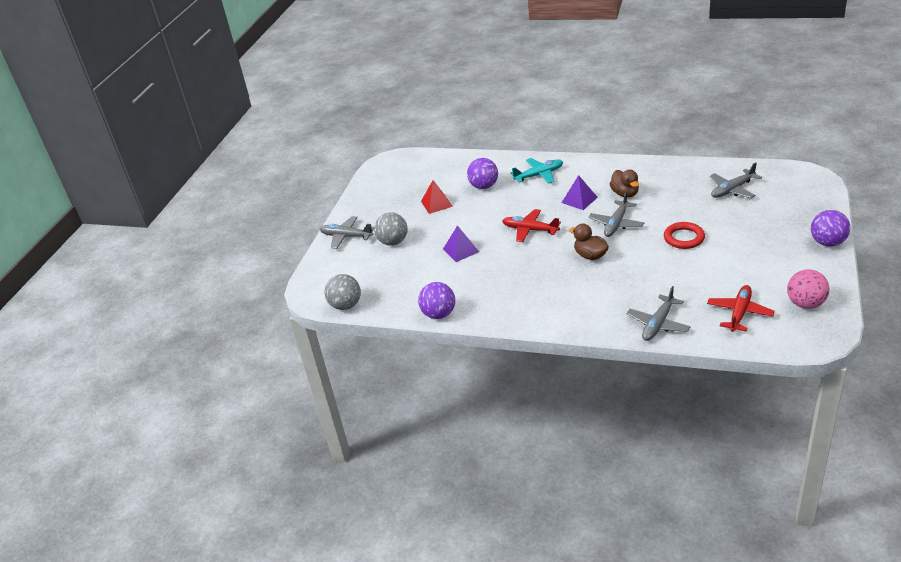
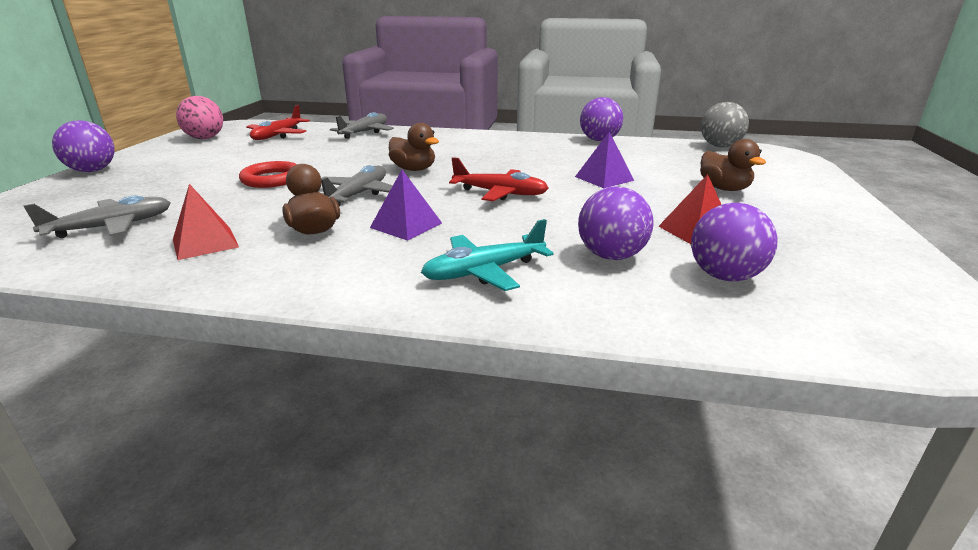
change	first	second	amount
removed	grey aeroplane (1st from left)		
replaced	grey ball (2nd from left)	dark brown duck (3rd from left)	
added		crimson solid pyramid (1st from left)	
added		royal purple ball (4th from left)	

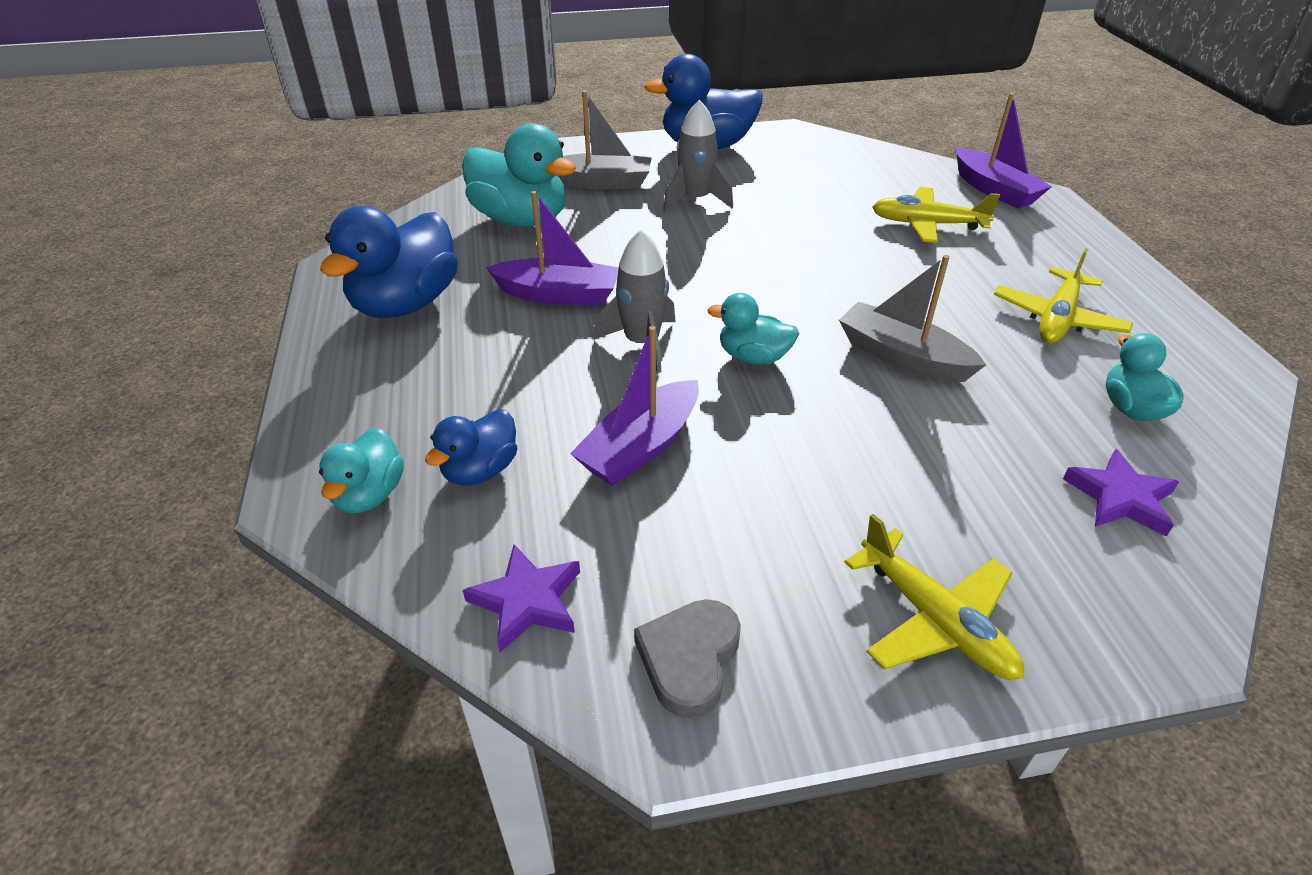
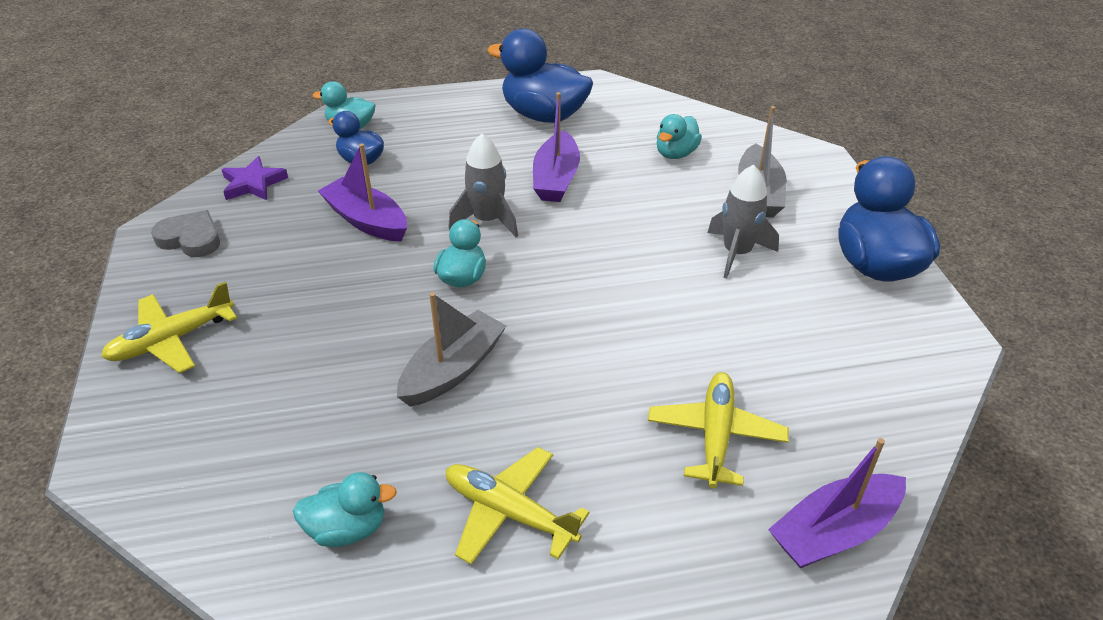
change	first	second	amount
resized	aqua duck (2nd from left in the first image)	aqua duck (4th from left)	x0.55
removed	royal purple star shape (2nd from left)		

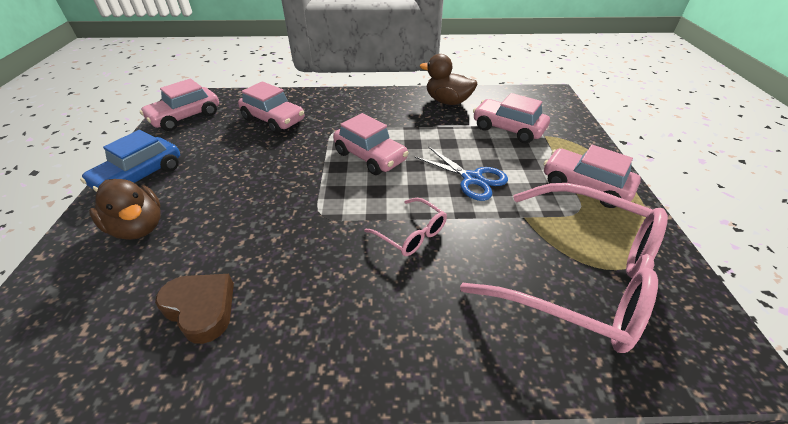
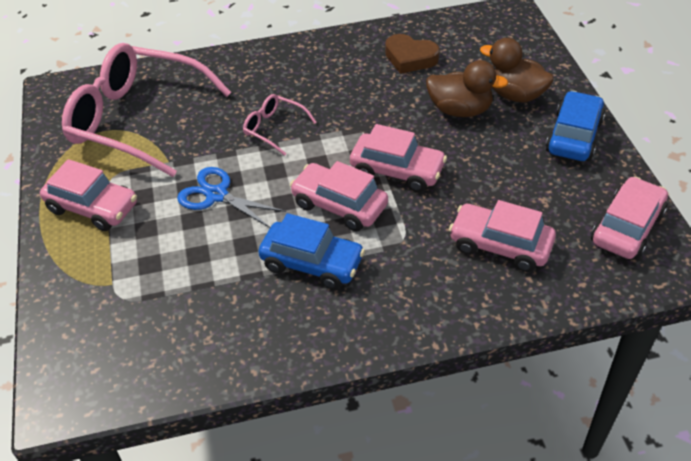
change	first	second	amount
moved	dark brown duck (2nd from left in the first image)	dark brown duck (1st from left)	
moved	rosy automobile (4th from left in the first image)	rosy automobile (3rd from left)	
added		cobalt automobile (1st from left)	

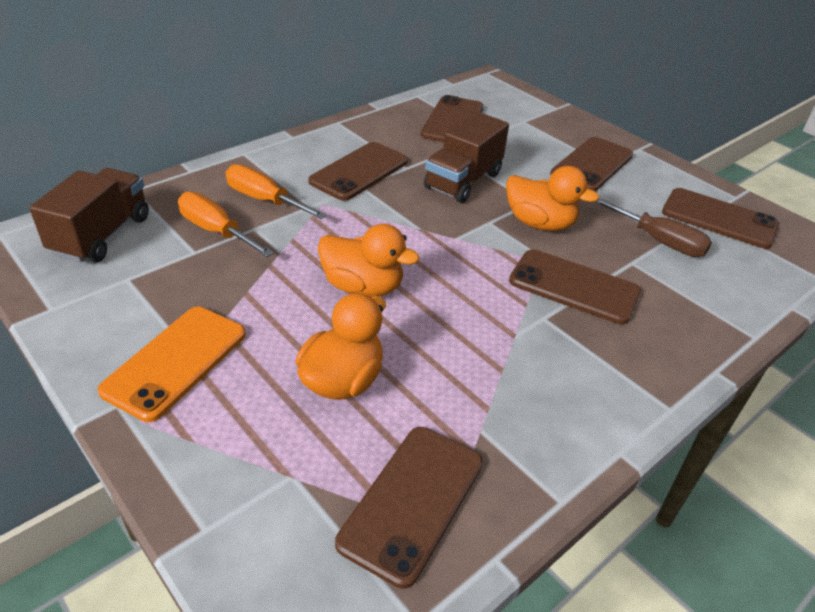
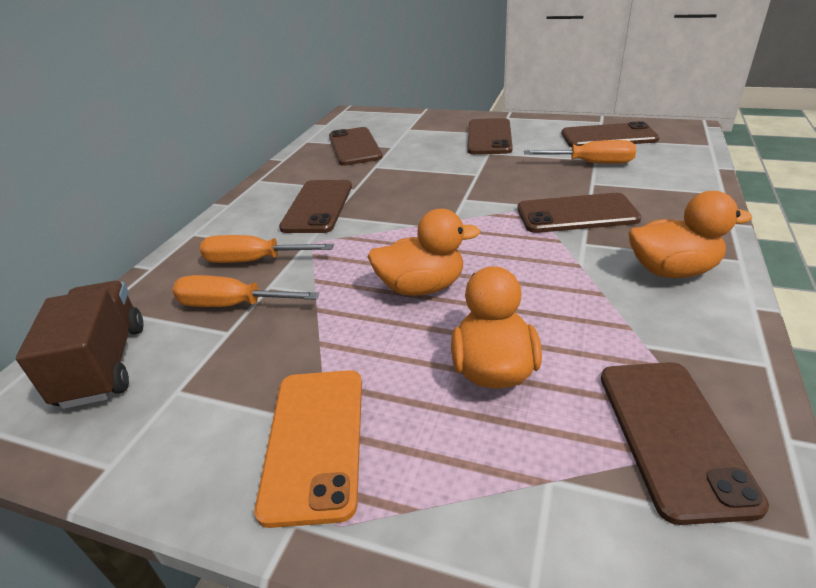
change	first	second	amount
removed	dark brown toy truck (2nd from left)		
moved	orange duck (3rd from left)		
recoloured	dark brown flat screwdriver	orange flat screwdriver (3rd from left)	

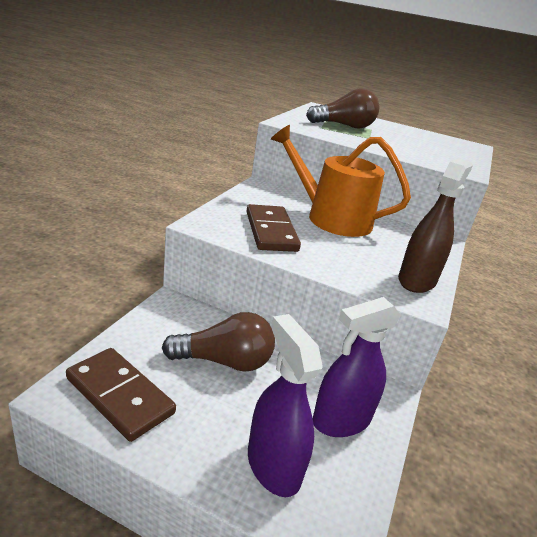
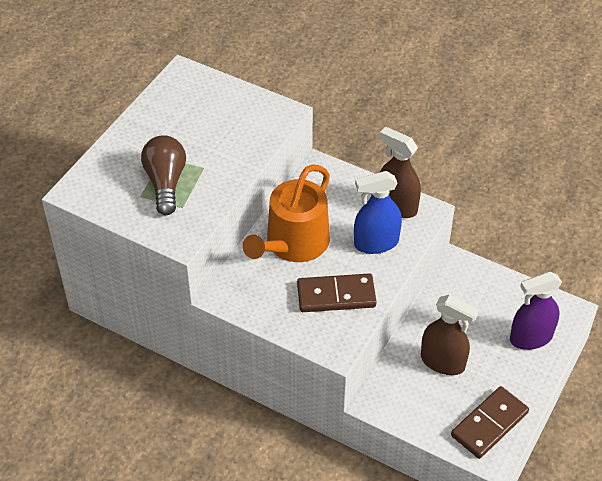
change	first	second	amount
replaced	dark brown lightbulb (1st from left)	dark brown sprayer (2nd from left)	
removed	royal purple sprayer (2nd from left)		
added		cobalt sprayer	

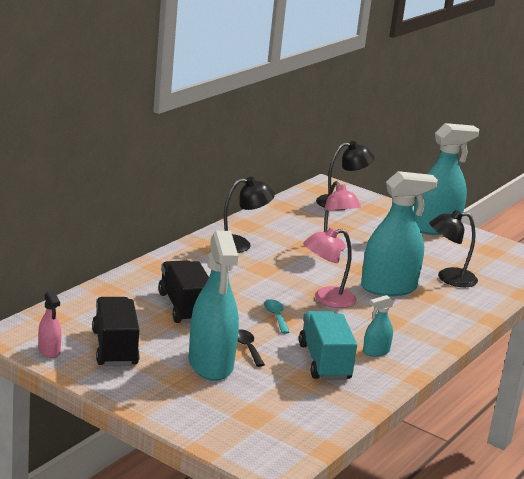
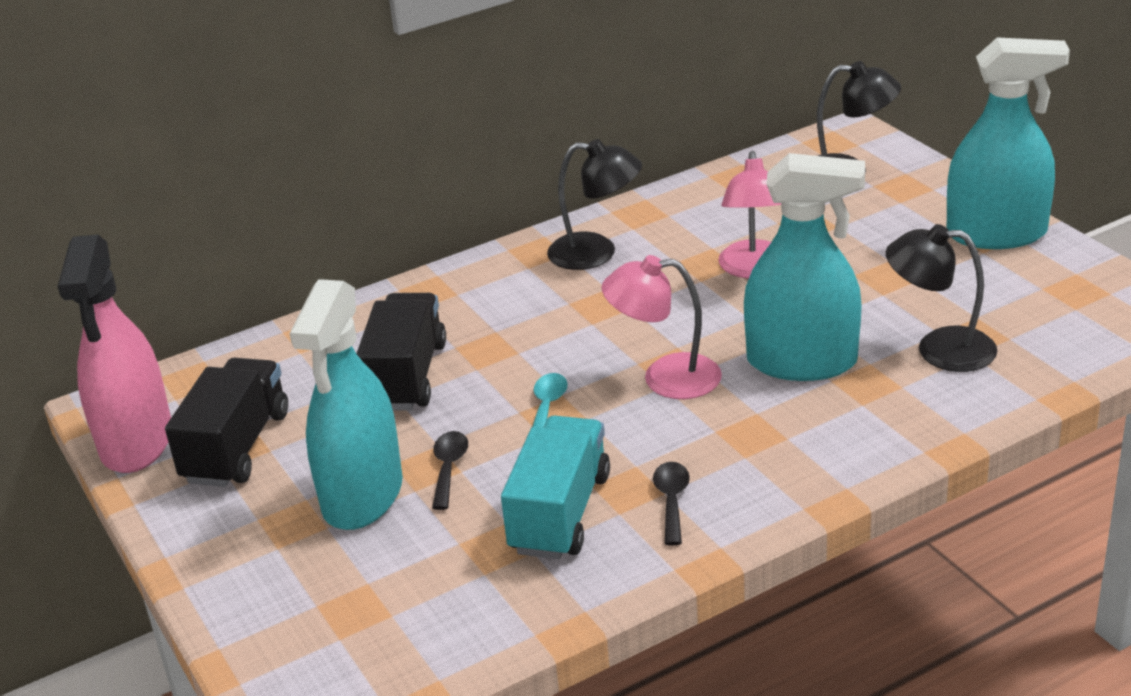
change	first	second	amount
resized	rosy sprayer		x2.19
replaced	aqua sprayer (2nd from left)	jet-black spoon (2nd from left)	

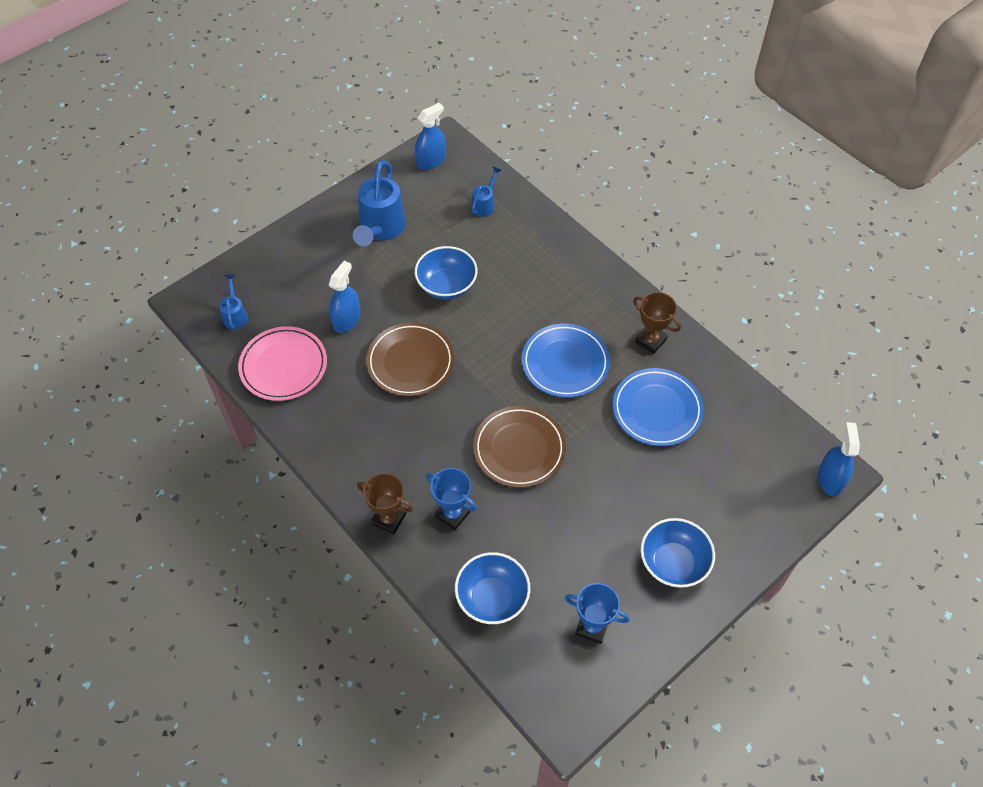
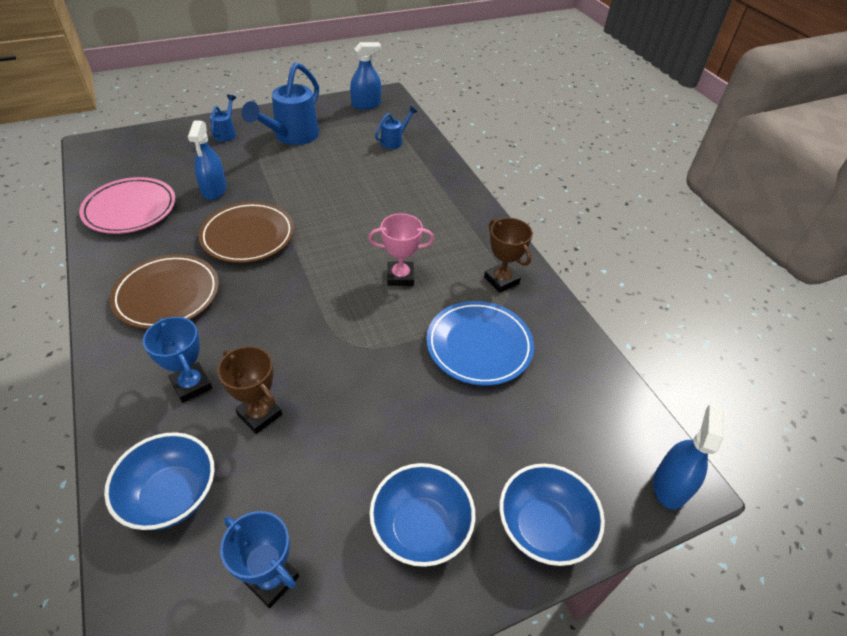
change	first	second	amount
moved	cobalt watering pot (1st from left)		
turned	cobalt sprayer (1st from left)		135 degrees clockwise
moved	dark brown award cup (1st from left)		
moved	cobalt deep dish (1st from left in the first image)	cobalt deep dish (3rd from left)	
moved	dark brown flat dish (2nd from left in the first image)	dark brown flat dish (1st from left)	
replaced	cobalt flat dish (1st from left)	rosy award cup	

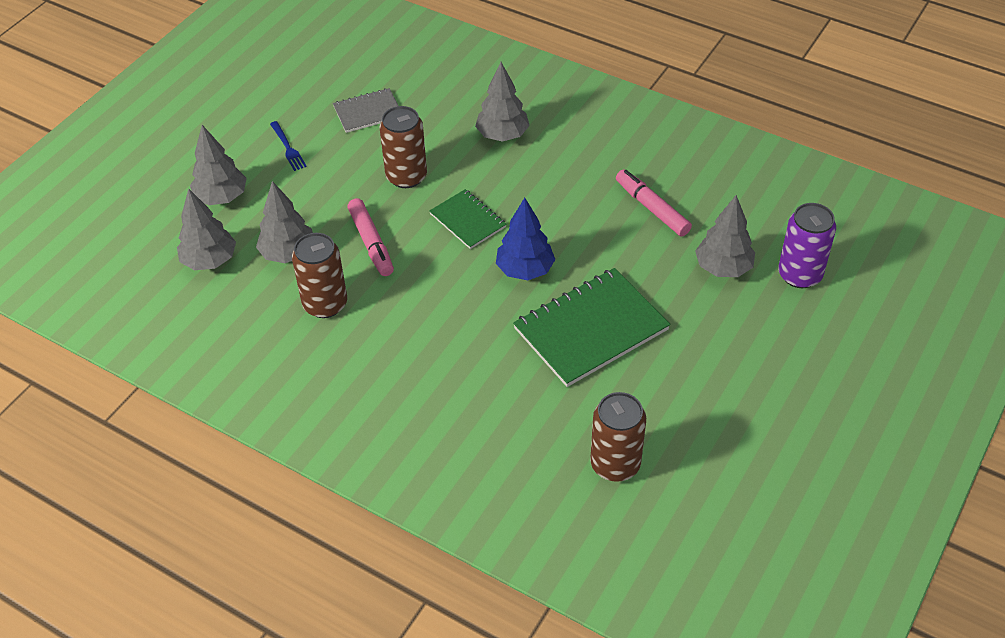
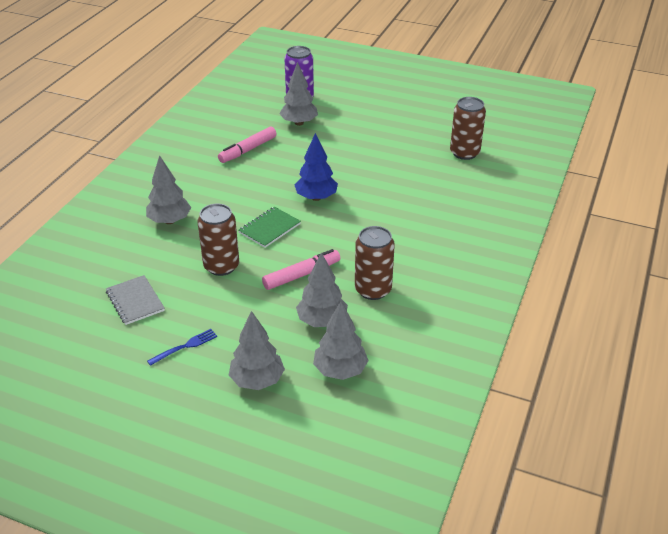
change	first	second	amount
removed	emerald exercise book (2nd from left)		

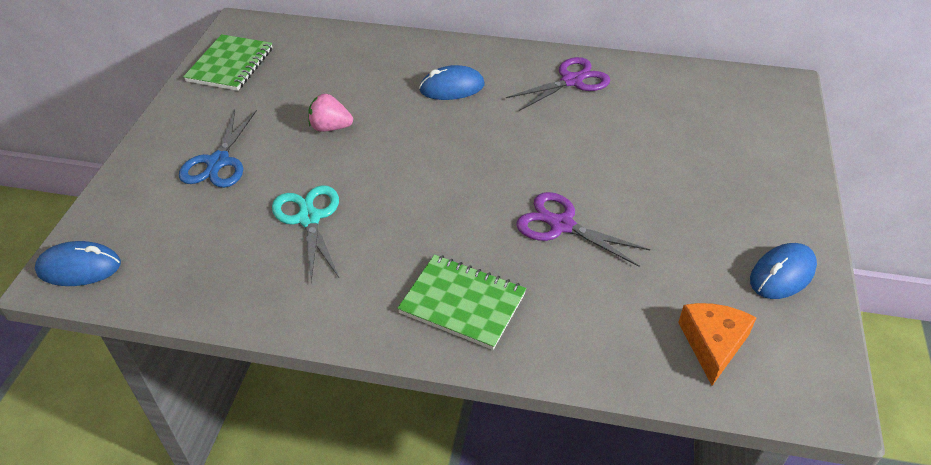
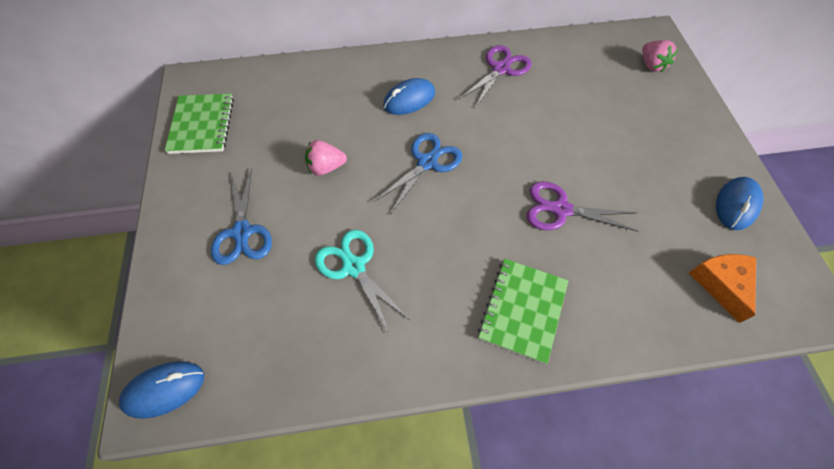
change	first	second	amount
turned	emerald exercise book (2nd from left)		75 degrees counterclockwise
added		cobalt scissors (2nd from left)	
added		rosy berry (2nd from left)	

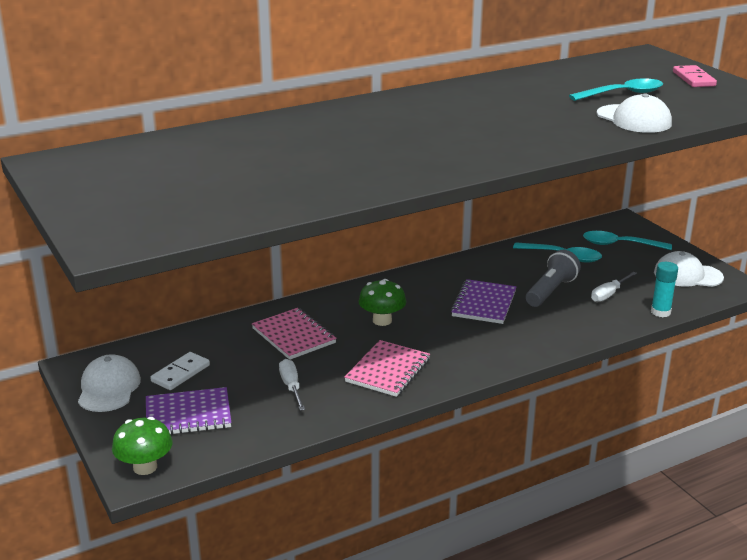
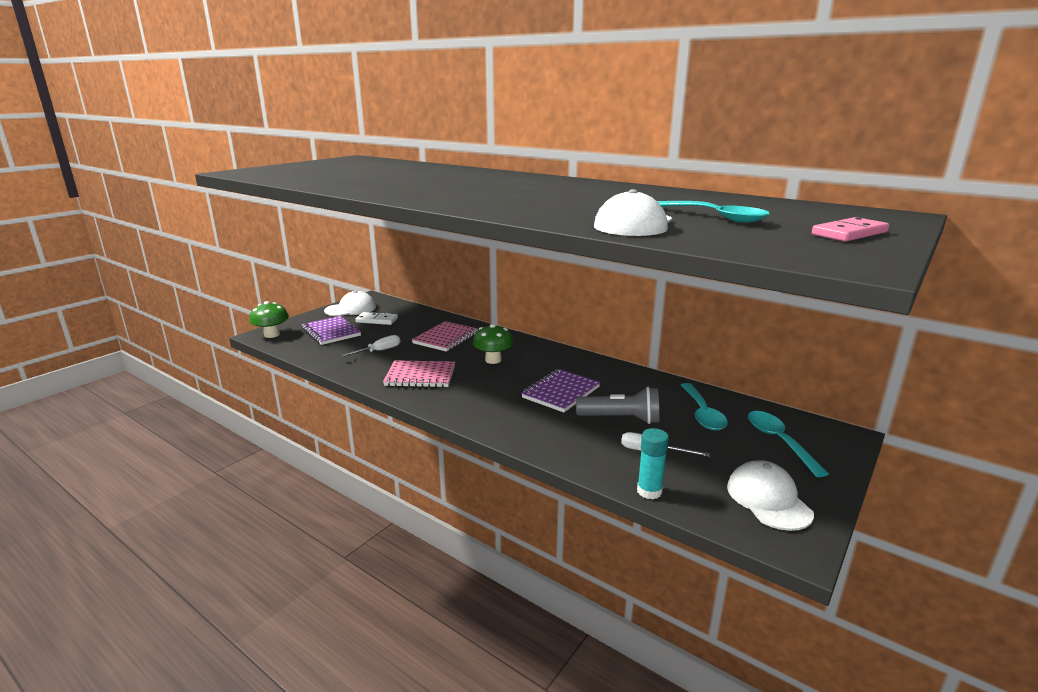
change	first	second	amount
turned	royal purple exercise book (2nd from left)		45 degrees counterclockwise

